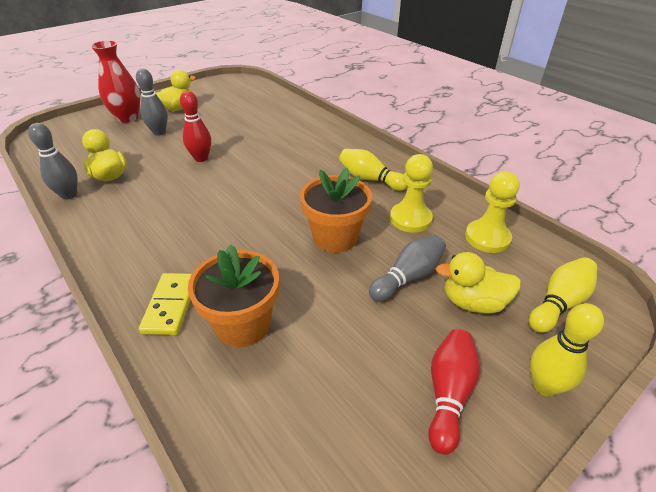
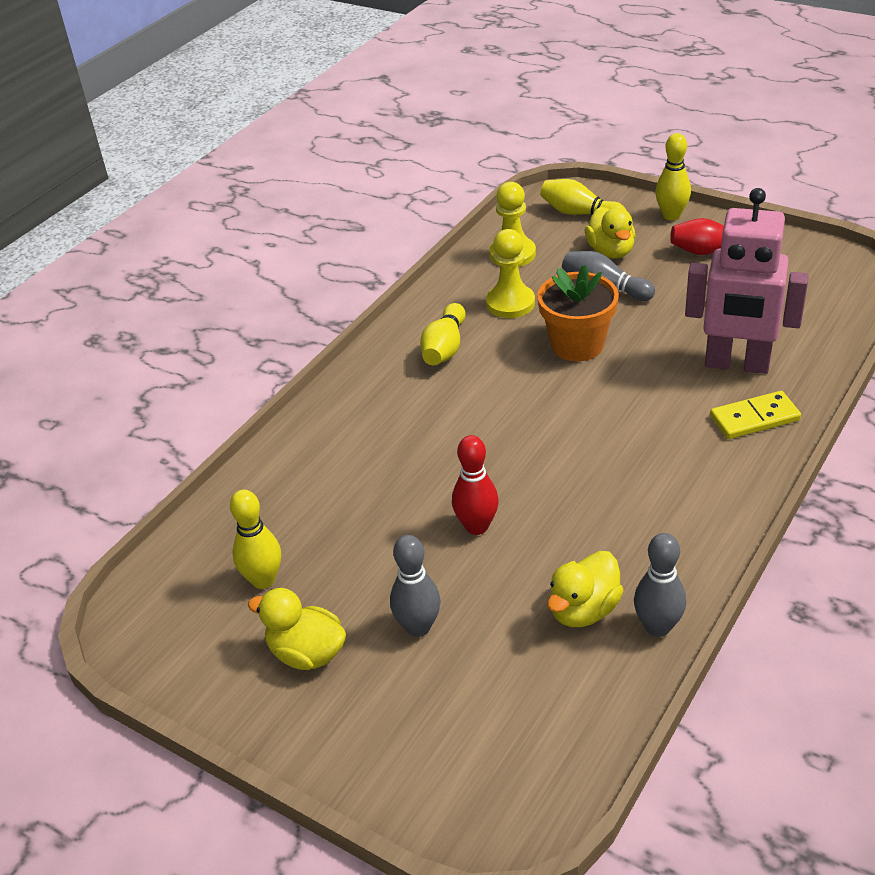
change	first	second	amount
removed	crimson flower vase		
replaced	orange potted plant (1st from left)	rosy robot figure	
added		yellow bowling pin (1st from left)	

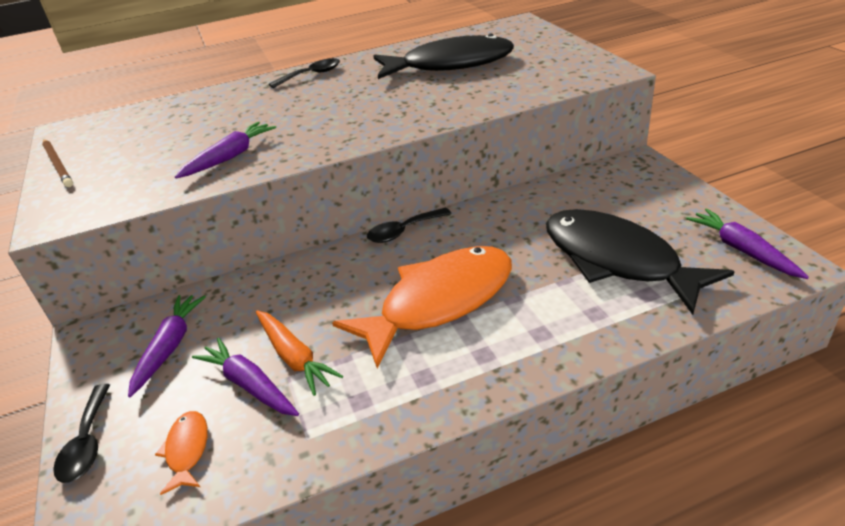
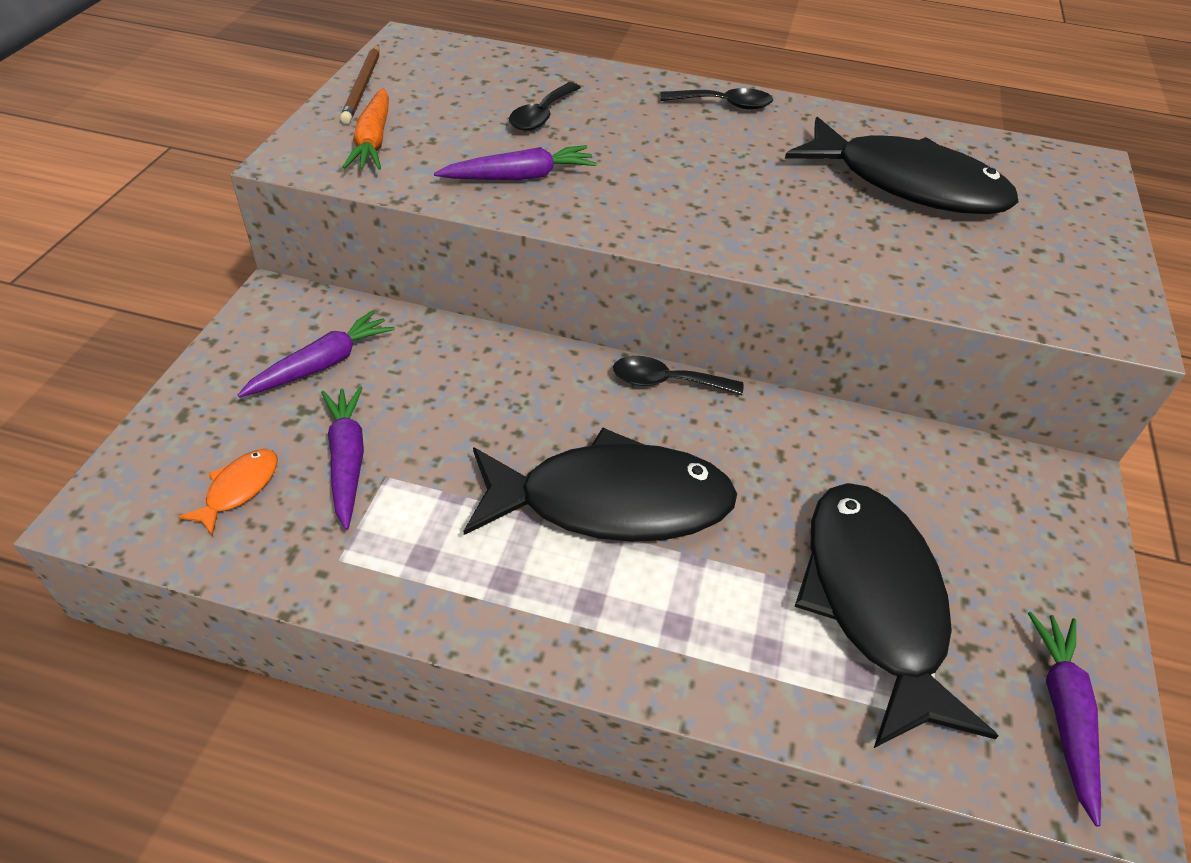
change	first	second	amount
moved	jet-black spoon (1st from left)		
moved	orange toy carrot		
recoloured	orange toy fish (2nd from left)	jet-black toy fish (1st from left)	

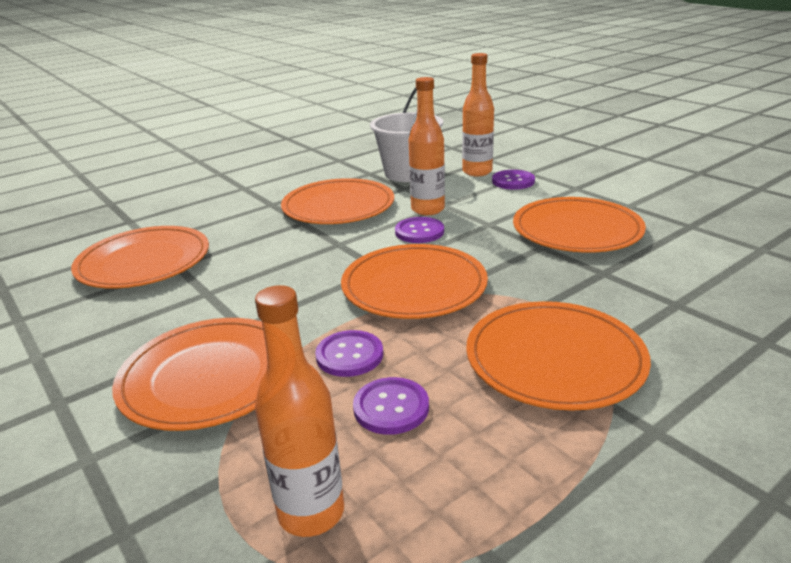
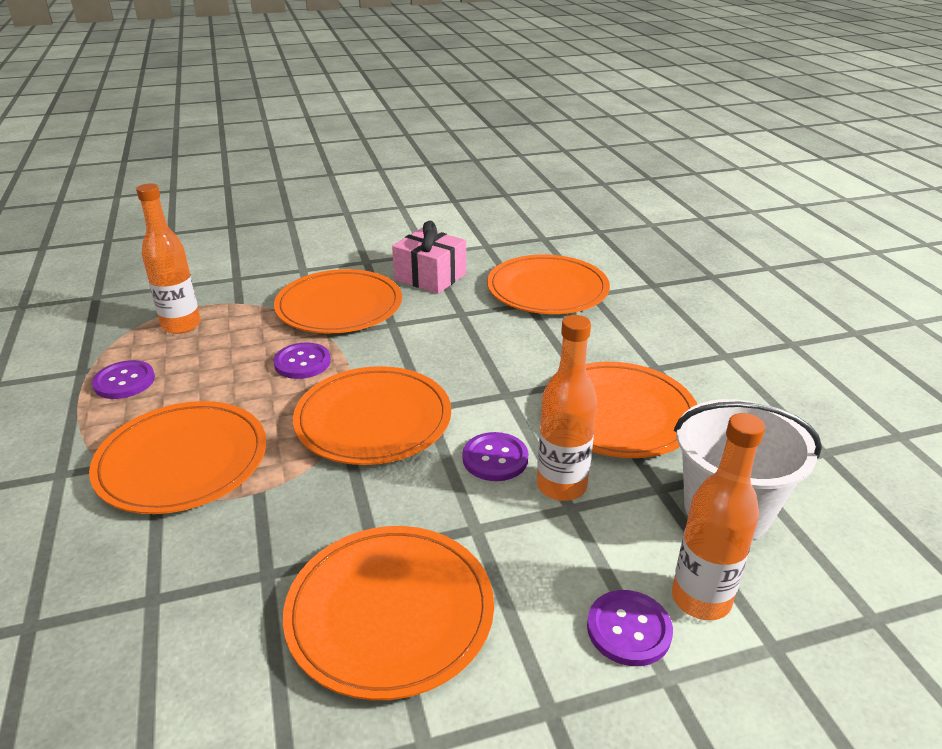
change	first	second	amount
moved	royal purple button (2nd from left in the first image)	royal purple button (1st from left)	
added		rosy wrapped gift	

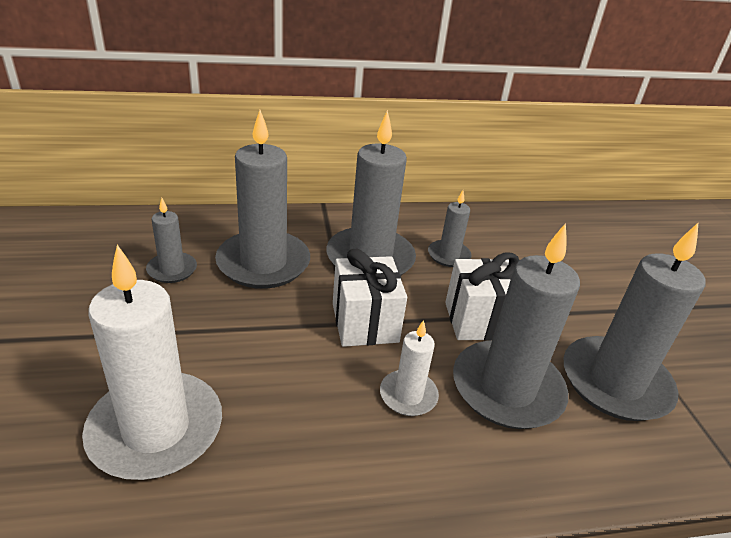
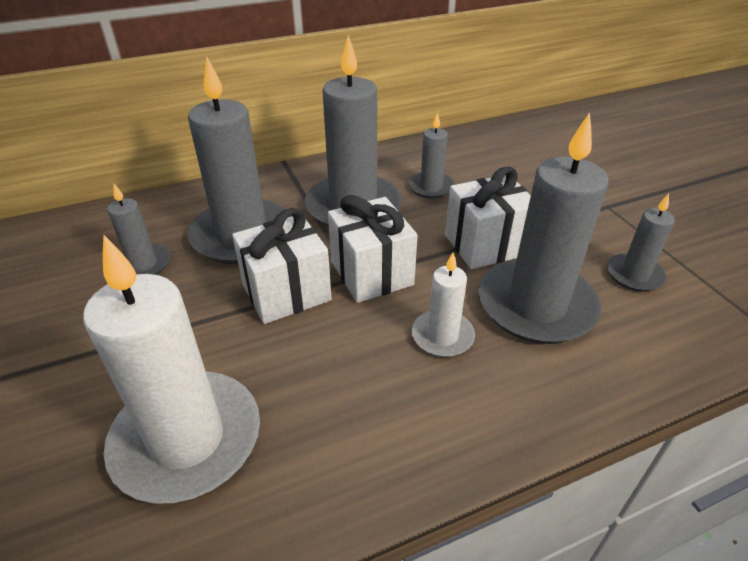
change	first	second	amount
resized	grey pillar candle (6th from left)		x0.50
added		pure white wrapped gift (1st from left)	

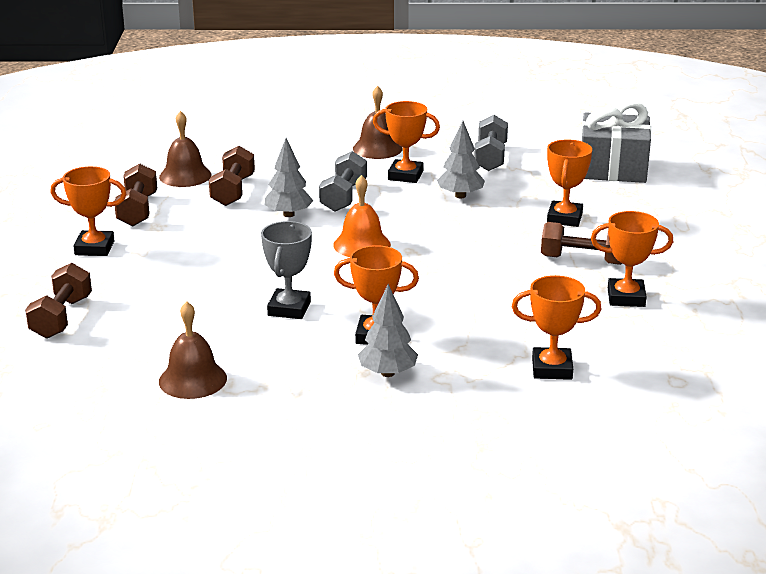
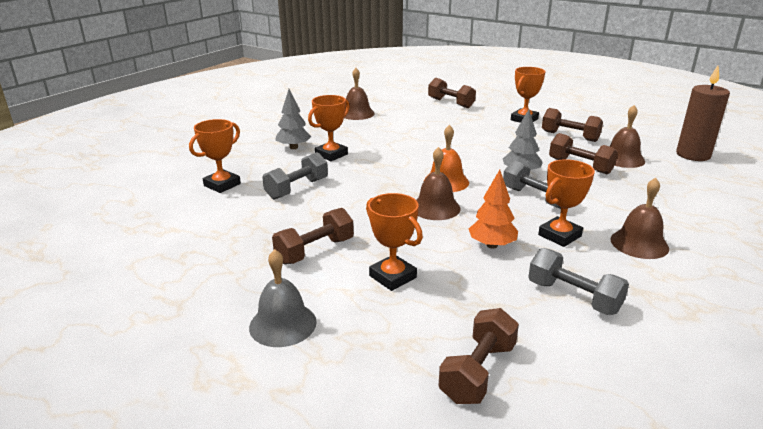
change	first	second	amount
removed	grey award cup		
recoloured	grey fir tree (3rd from left)	orange fir tree	
replaced	grey wrapped gift	dark brown free weight (3rd from left)	
removed	orange award cup (6th from left)		
added		grey school bell	
added		grey free weight (1st from left)	
added		dark brown school bell (2nd from left)	
added		dark brown pillar candle	

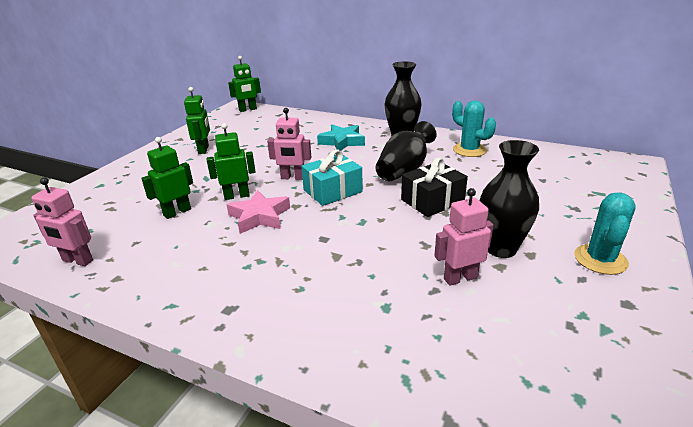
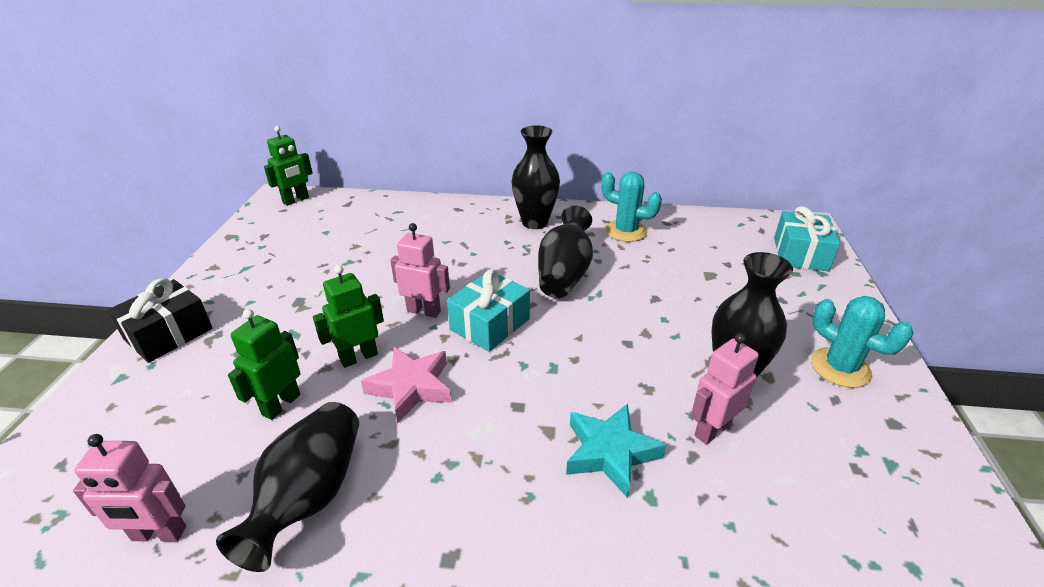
change	first	second	amount
removed	emerald robot figure (2nd from left)		
turned	rosy robot figure (2nd from left)		150 degrees counterclockwise
moved	aqua star shape		
moved	jet-black wrapped gift		
turned	aqua cactus (2nd from left)		45 degrees counterclockwise
added		jet-black flower vase (1st from left)	
added		aqua wrapped gift (2nd from left)	

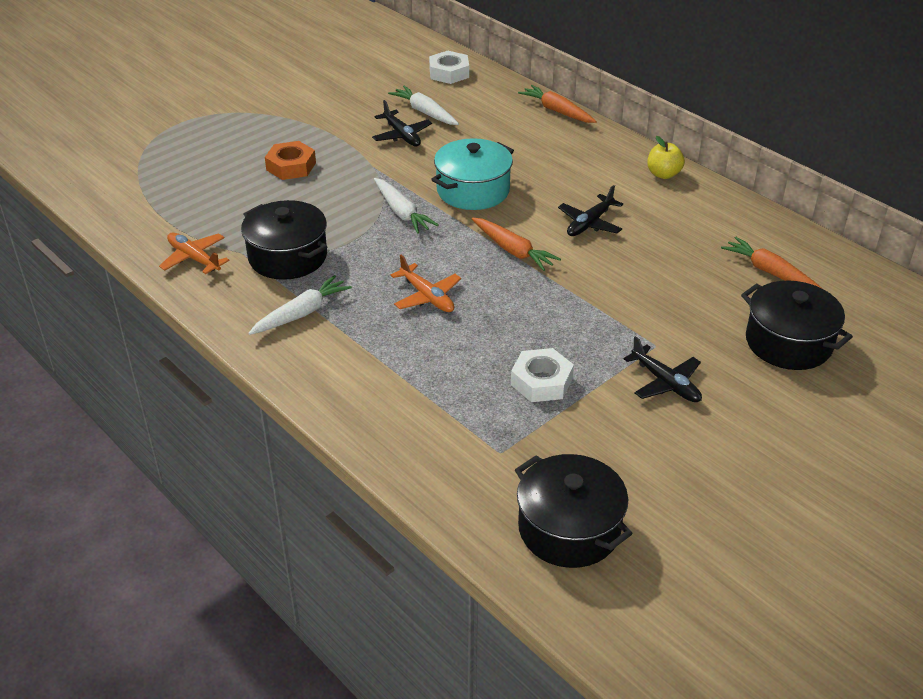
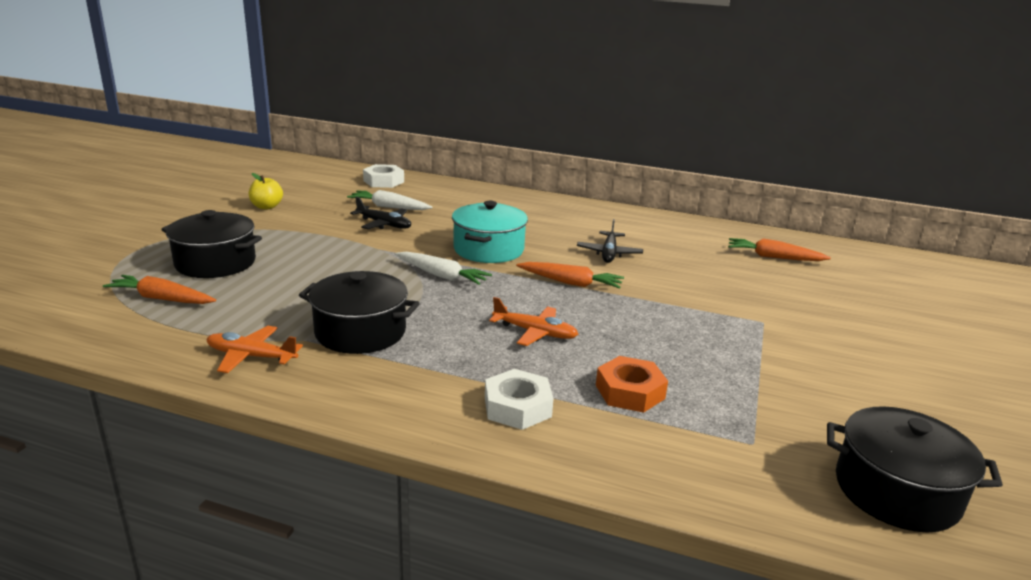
change	first	second	amount
removed	pure white toy carrot (1st from left)		
moved	orange hexagon nut		
moved	pure white hexagon nut (2nd from left)		
moved	orange toy carrot (2nd from left in the first image)	orange toy carrot (1st from left)	
removed	jet-black aeroplane (3rd from left)		
moved	yellow toy apple		
moved	jet-black cooking pot (3rd from left in the first image)	jet-black cooking pot (1st from left)	

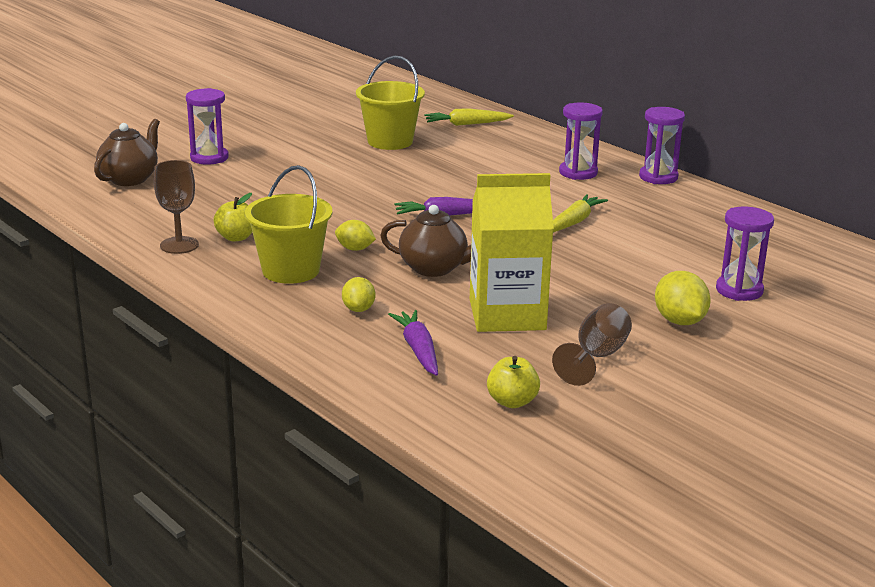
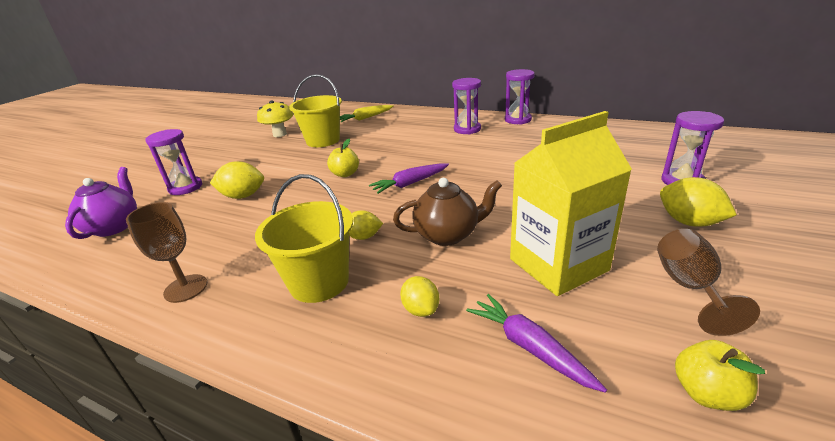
change	first	second	amount
recoloured	dark brown china teapot (1st from left)	royal purple china teapot	
moved	yellow toy apple (1st from left)		
removed	yellow toy carrot (2nd from left)		
added		yellow citrus fruit (1st from left)	
added		yellow mushroom	

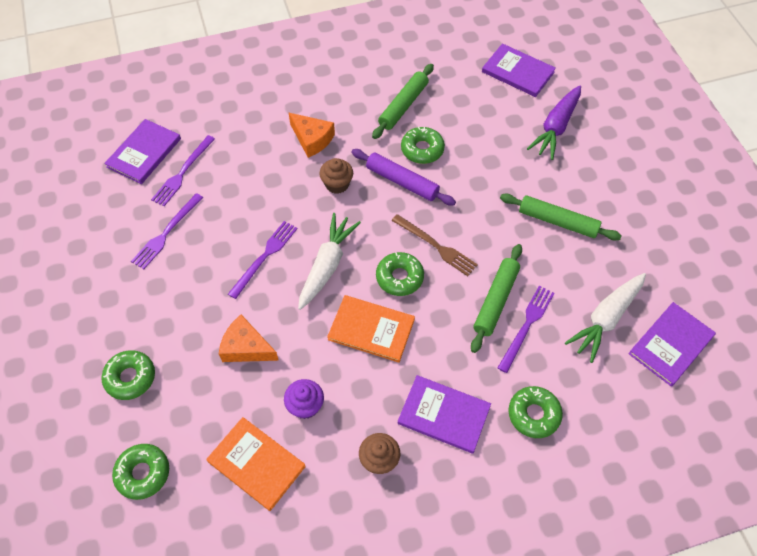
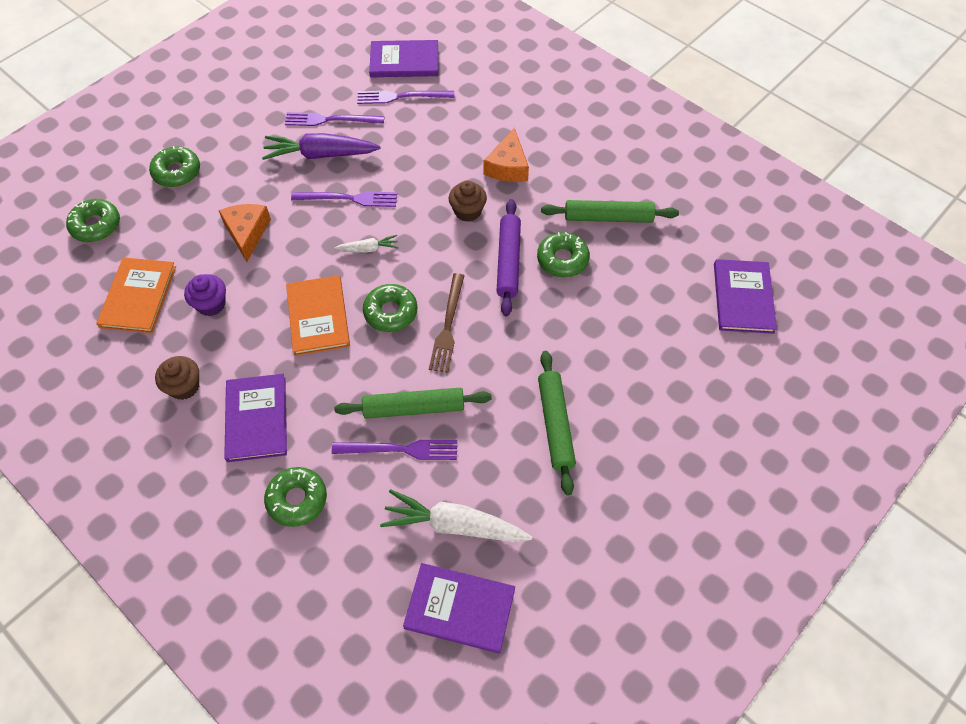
change	first	second	amount
resized	pure white toy carrot (1st from left)		x0.51
moved	royal purple toy carrot		

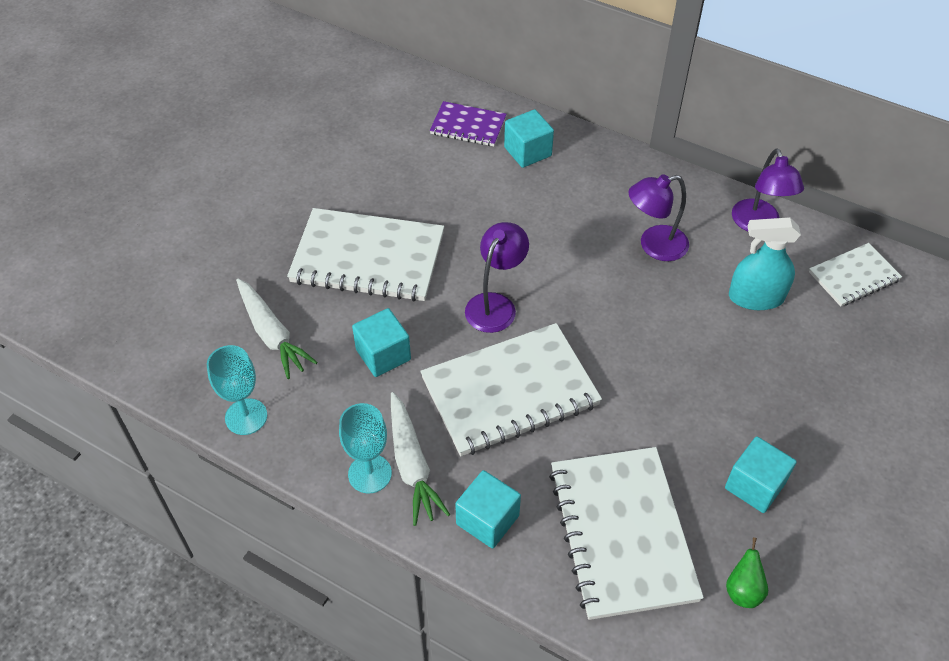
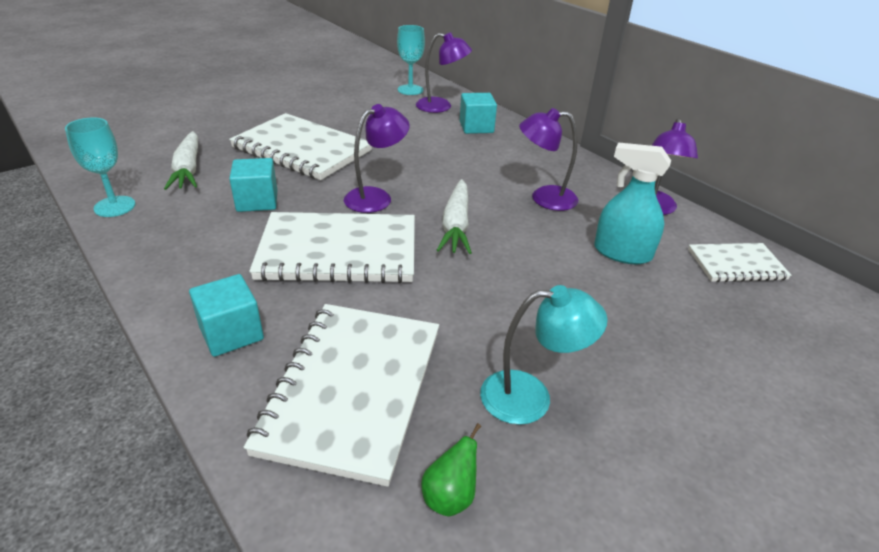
change	first	second	amount
moved	aqua chalice (2nd from left)		
moved	pure white toy carrot (2nd from left)		
replaced	royal purple exercise book	royal purple reading lamp (2nd from left)	
replaced	aqua block (4th from left)	aqua reading lamp	

